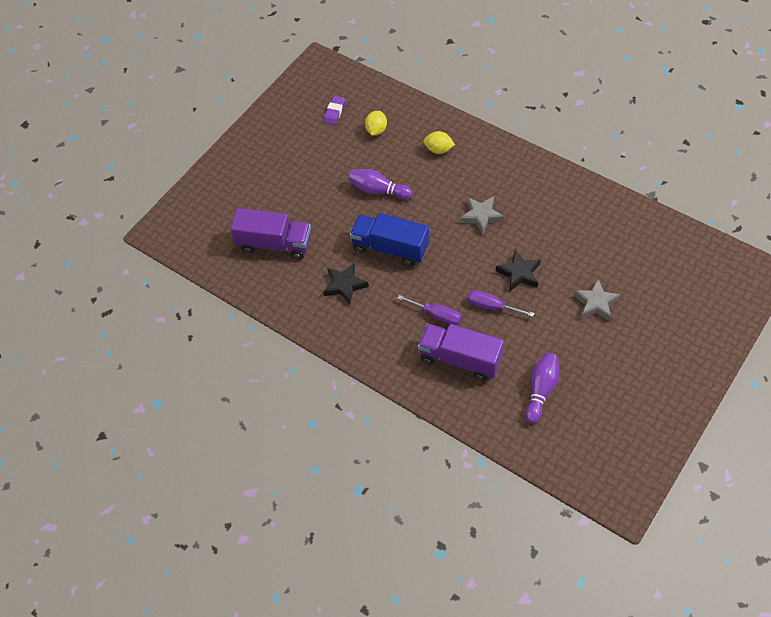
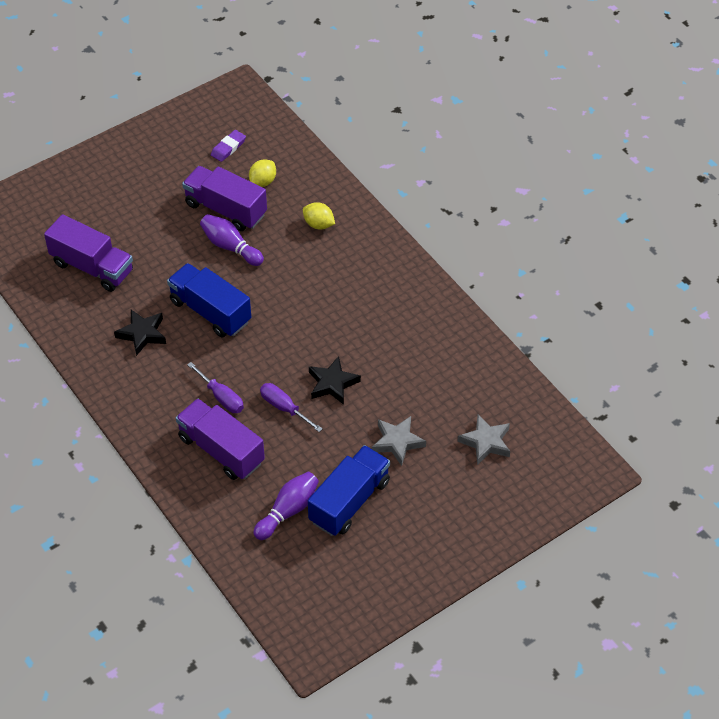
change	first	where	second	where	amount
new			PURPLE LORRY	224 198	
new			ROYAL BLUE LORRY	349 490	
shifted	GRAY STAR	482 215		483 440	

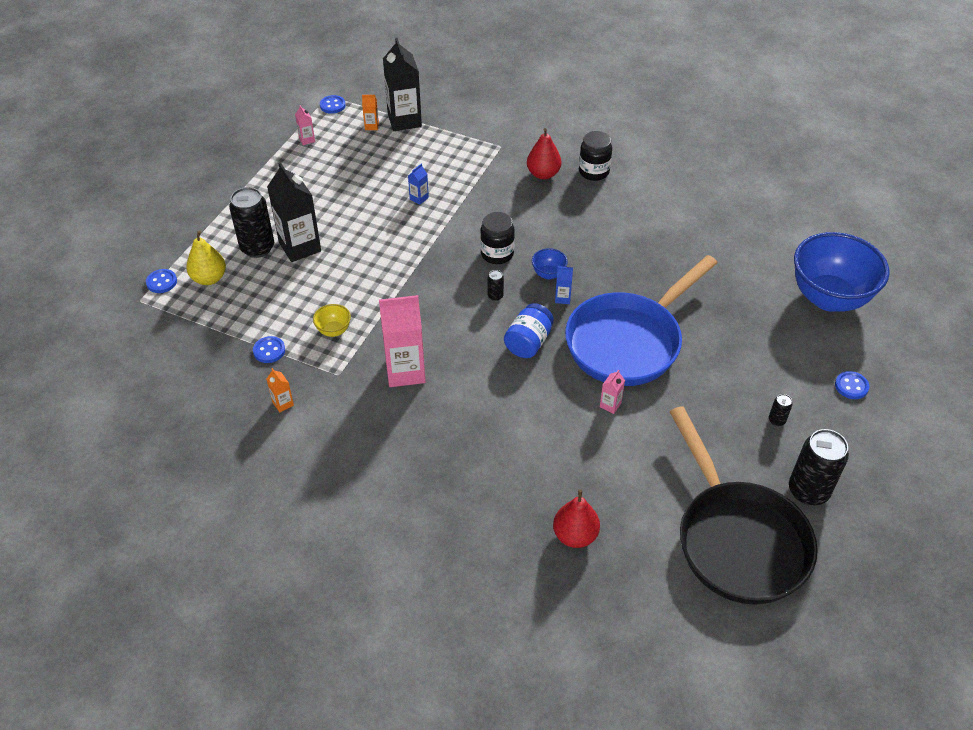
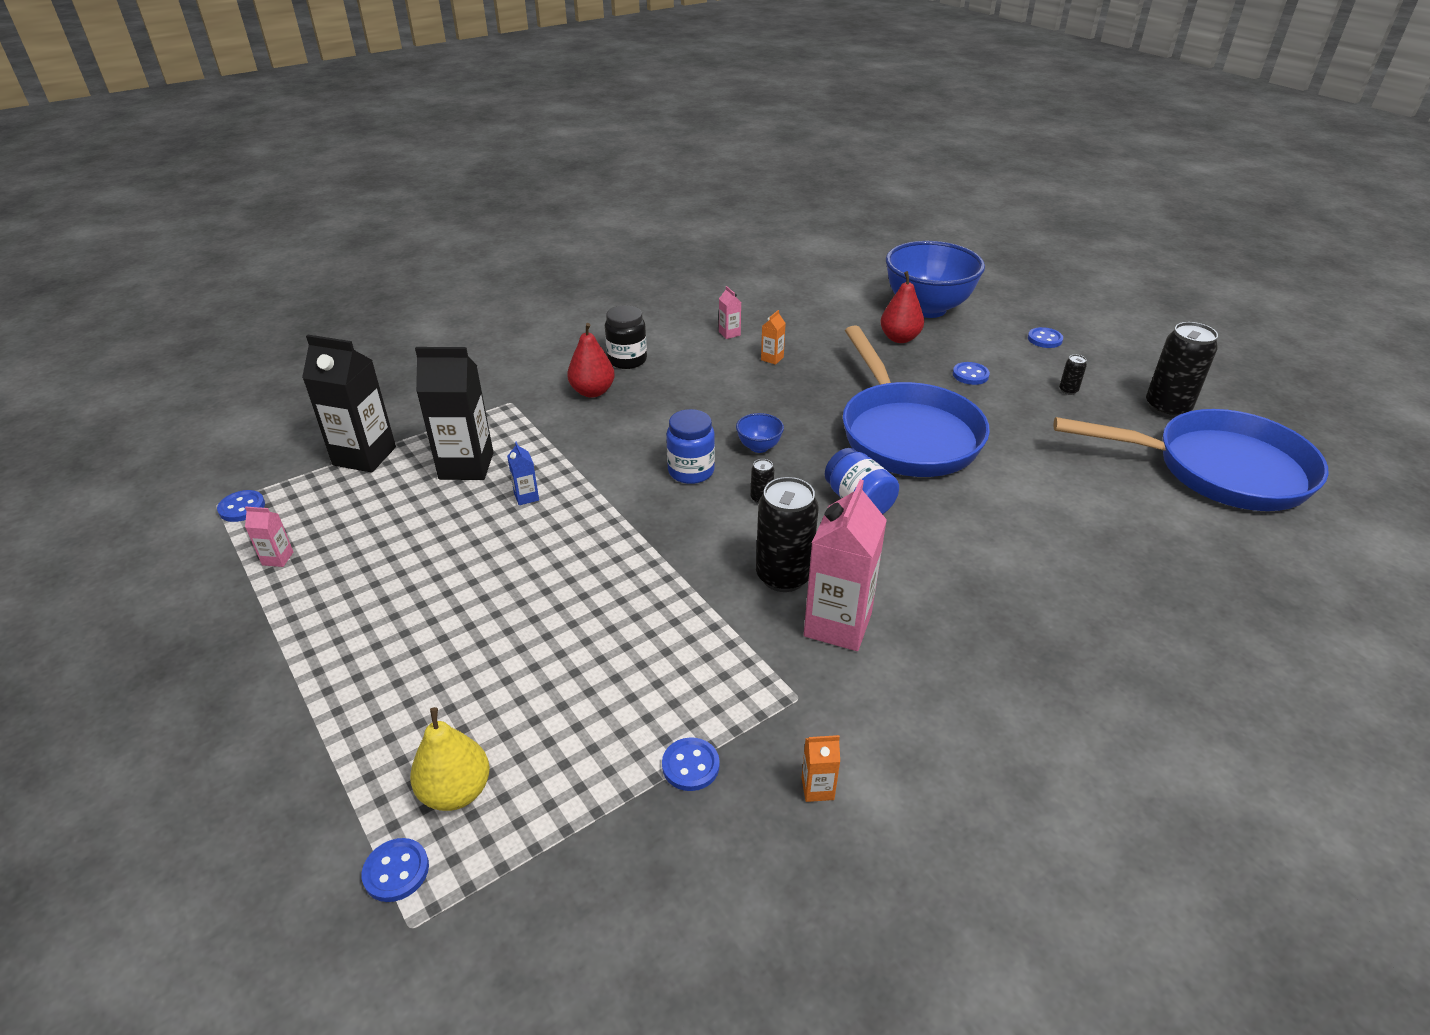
change	first	where	second	where	amount
gone	GOLDEN BOWL	332 320			
gone	ROYAL BLUE MILK CARTON	564 285			
new			ROYAL BLUE SHIRT BUTTON	971 373	
shifted	EBONY SODA CAN	251 222		787 534	
shifted	EBONY MILK CARTON	294 212		454 413	
shifted	ORANGE MILK CARTON	370 112		773 337	
shifted	SCARLET TOY PEAR	576 519		902 307	
shifted	ROSE-PINK MILK CARTON	612 391		730 312	
repainted	EBONY PRESERVE JAR	497 238	ROYAL BLUE PRESERVE JAR	690 446	
repainted	EBONY FRYING PAN	744 505	ROYAL BLUE FRYING PAN	1191 460	

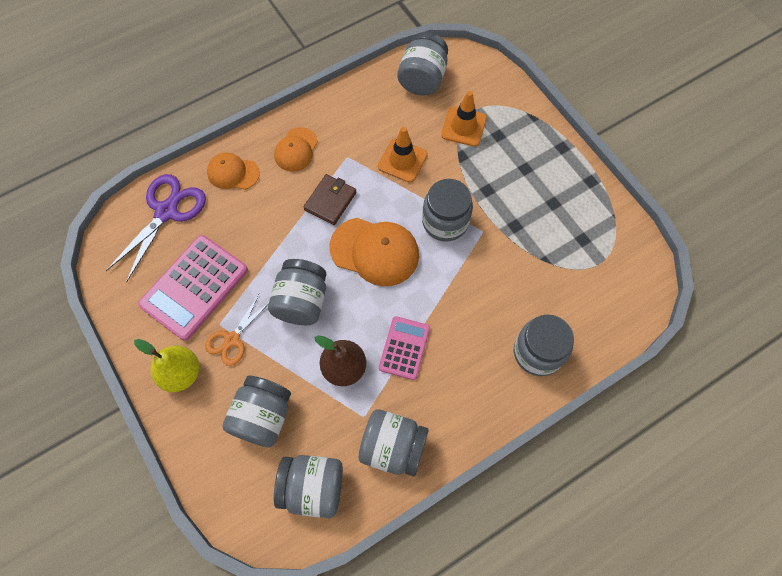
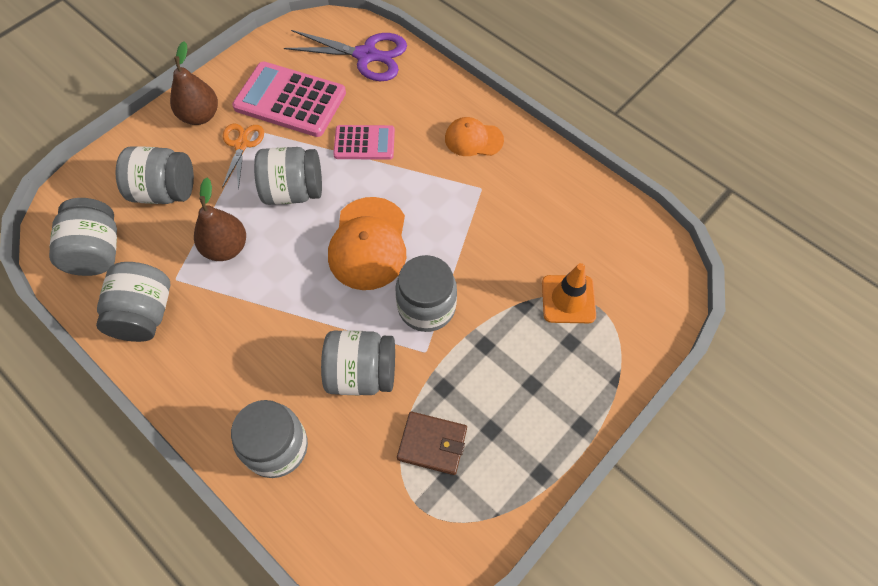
change	first	where	second	where	amount
gone	ORANGE PEAKED CAP	233 171			
gone	ORANGE ROAD CONE	403 155			
shifted	RUSSET WALLET	330 199		432 443	
shifted	ROSE-PINK POCKET CALCULATOR	404 348		364 142	
shifted	GRAY PRESERVE JAR	422 63		358 362	
repainted	GOLDEN TOY PEAR	166 365	RUSSET TOY PEAR	194 83	
rotated	ORANGE SCISSORS	237 330		243 157	75 degrees clockwise

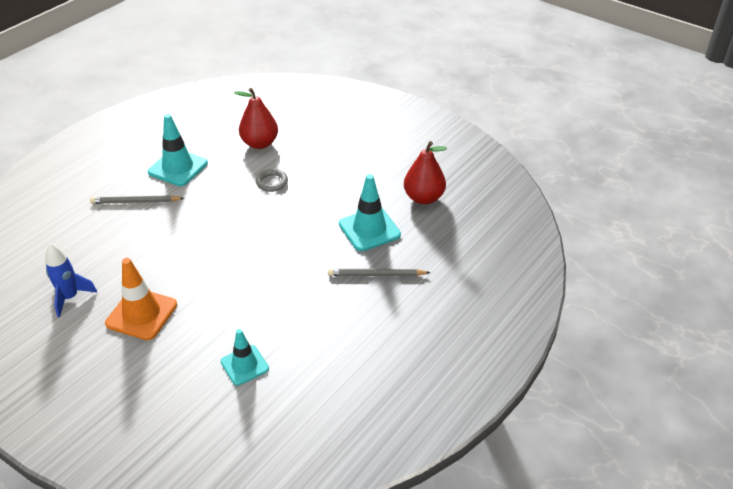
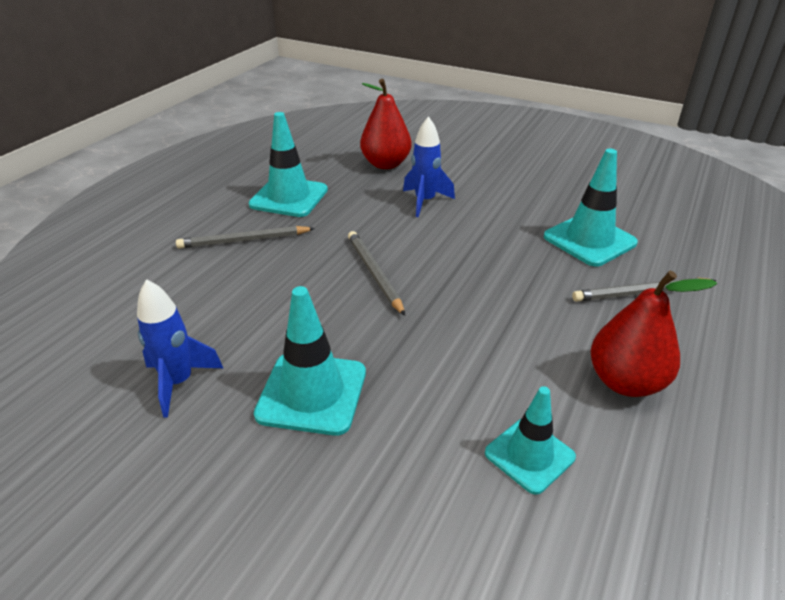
change	first	where	second	where	amount
new			GRAY LEAD PENCIL	376 273	
shifted	SCARLET TOY PEAR	425 172		653 334	
swapped	GRAY RING	272 180	ROYAL BLUE TOY ROCKET	429 166	
repainted	ORANGE ROAD CONE	141 299	TEAL ROAD CONE	310 361	

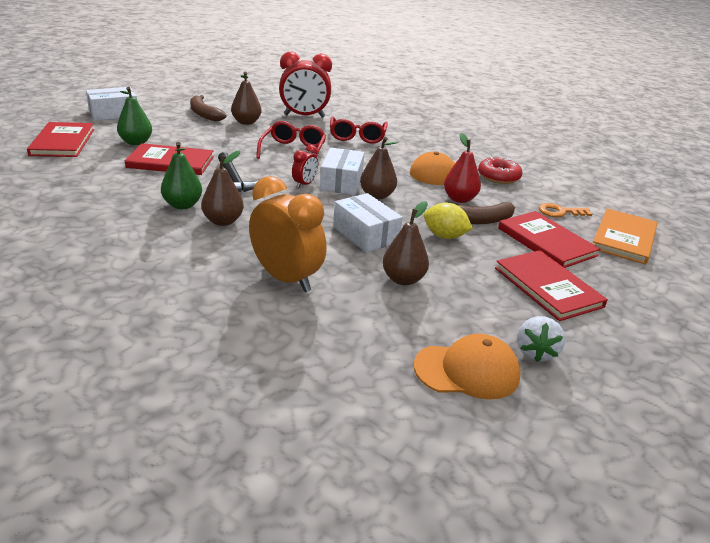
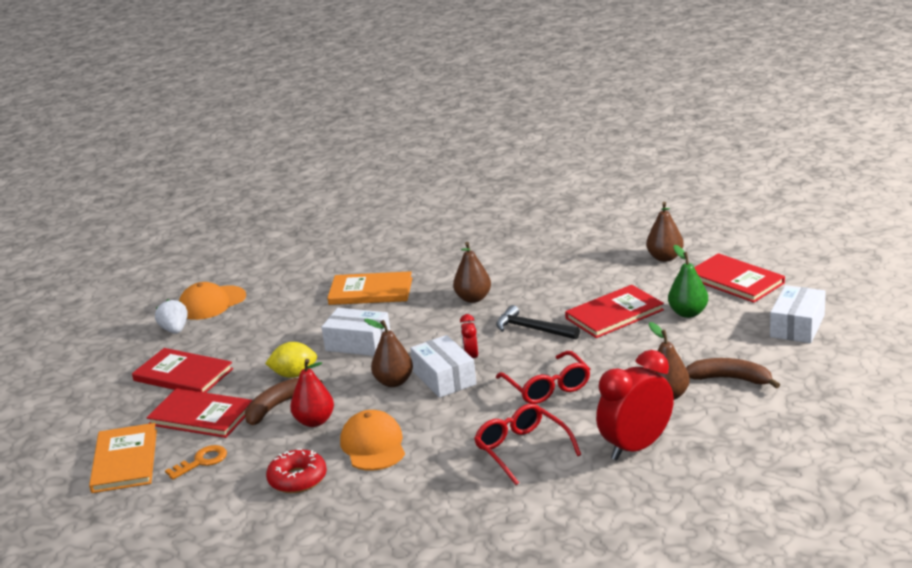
change	first	where	second	where	amount
gone	GREEN TOY PEAR	181 175			
shifted	RUSSET TOY PEAR	405 243		665 232	
swapped	ORANGE ALARM CLOCK	287 234	ORANGE HARDCOVER	369 288	

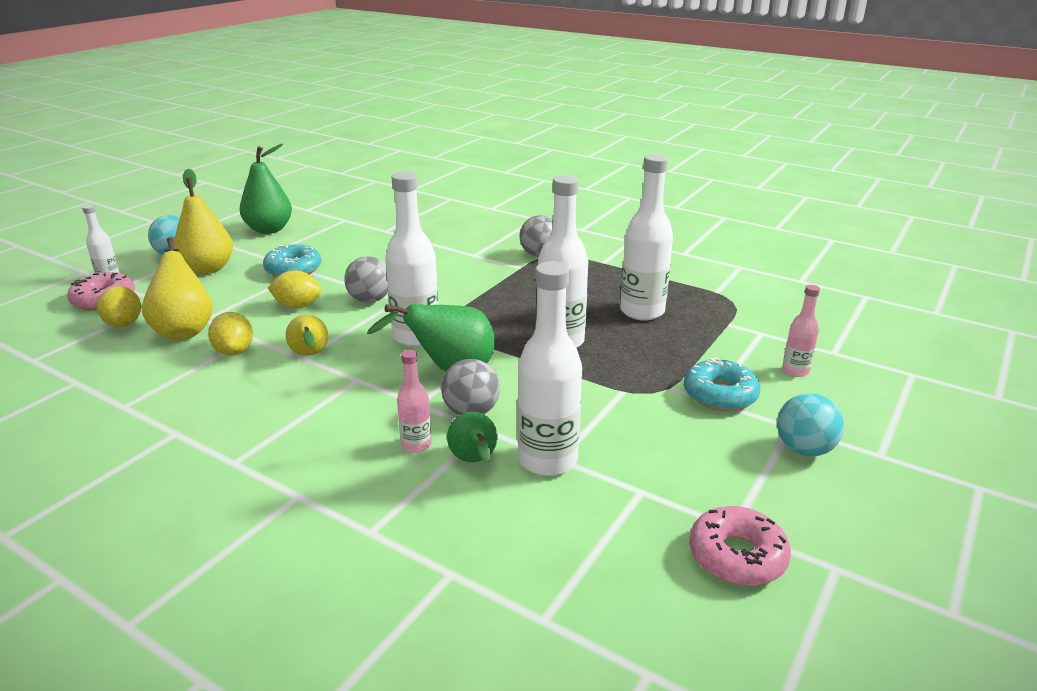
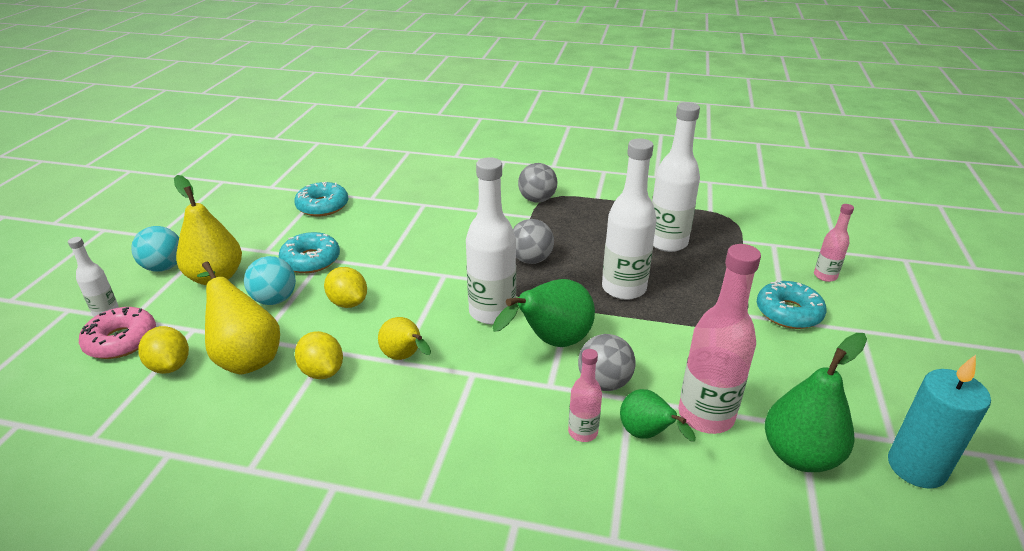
change	first	where	second	where	amount
new			TEAL GLAZED DONUT	321 199	
shifted	GREEN TOY PEAR	266 189		816 402	
shifted	GRAY BALL	366 279		533 241	
shifted	TEAL BALL	810 425		270 280	
swapped	ROSE-PINK GLAZED DONUT	740 546	TEAL WAX CANDLE	939 422	
repainted	WHITE DRINK BOTTLE	549 368	ROSE-PINK DRINK BOTTLE	719 339	
rotated	GOLDEN LEMON	294 289		345 287	60 degrees clockwise

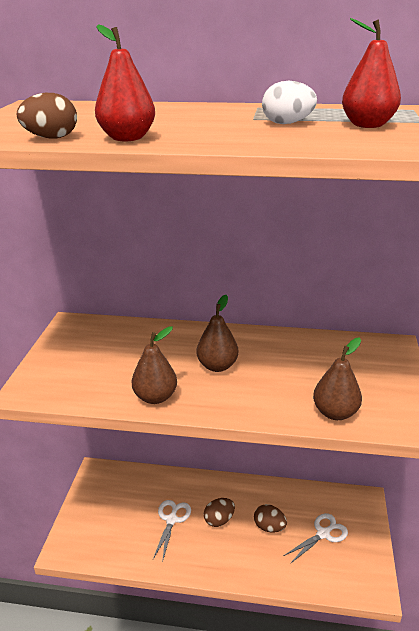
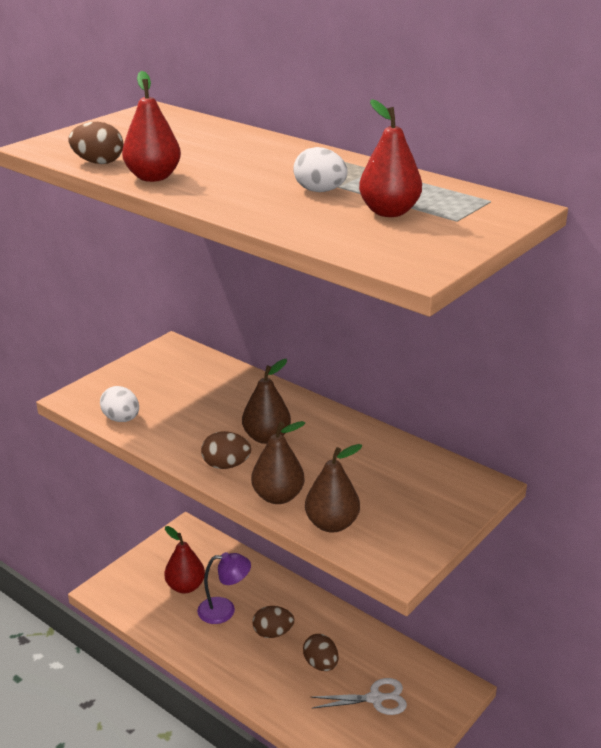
change	first	where	second	where	amount
new			WHITE EGG SHAPE	119 404	
new			SCARLET TOY PEAR	184 559	
new			RUSSET EGG SHAPE	226 450	
shifted	RUSSET TOY PEAR	154 365		278 462	
swapped	WHITE SCISSORS	172 531	PURPLE DESK LAMP	224 588	

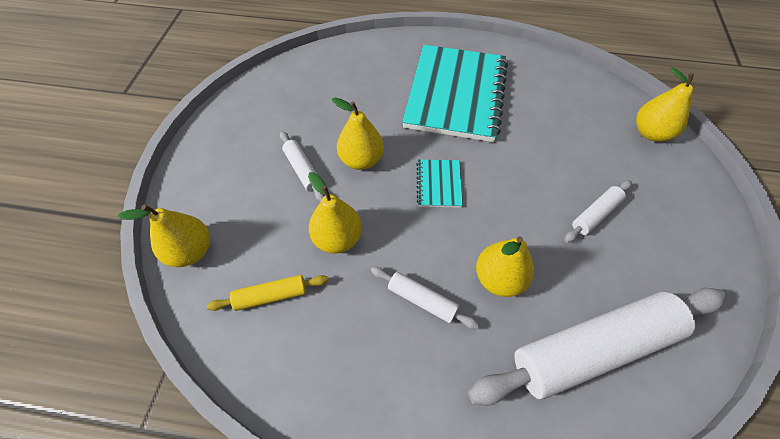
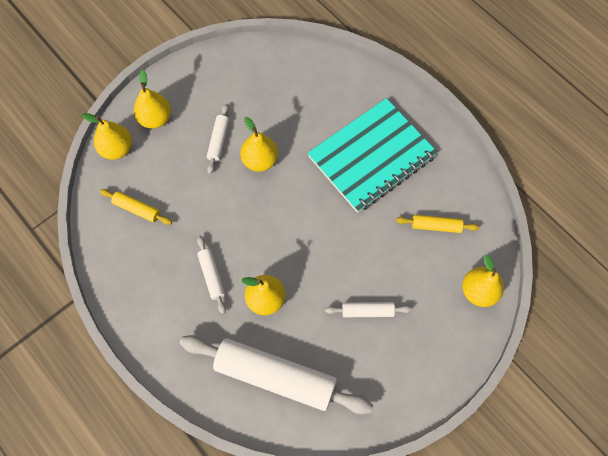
change	first	where	second	where	amount
gone	TEAL NOTEBOOK	439 183			
new			GOLDEN PASTRY ROLLER	438 224	
shifted	GOLDEN TOY PEAR	335 212		152 99	

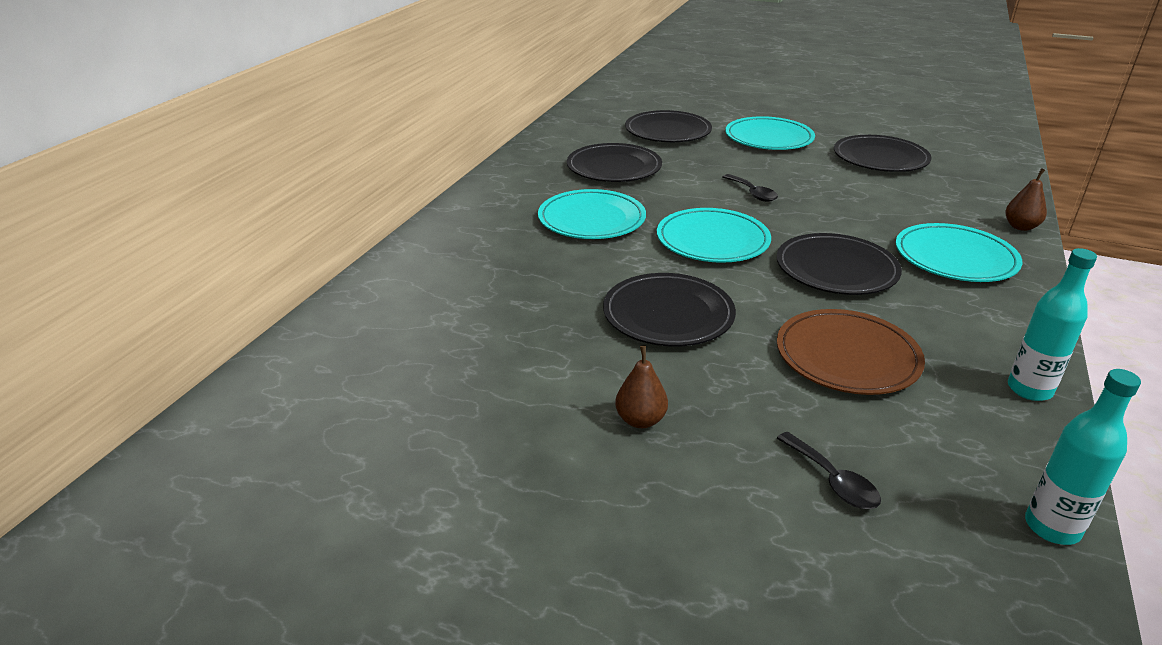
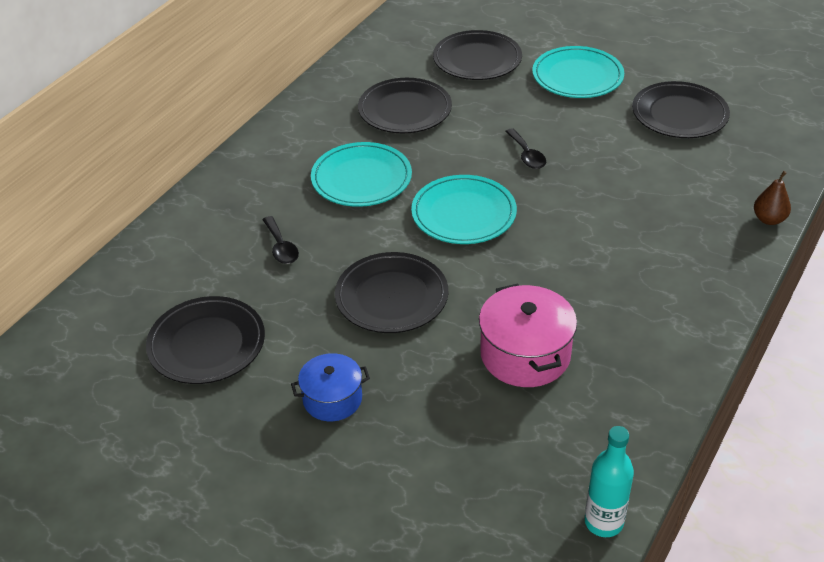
change	first	where	second	where	amount
gone	TEAL PLATE	958 252			
gone	TEAL DRINK BOTTLE	1052 324			
shifted	EBONY PLATE	839 264		205 340	
shifted	EBONY TABLESPOON	829 470		280 240	
swapped	RUSSET TOY PEAR	641 387	ROYAL BLUE POT	330 387	
swapped	RUSSET PLATE	851 352	ROSE-PINK POT	528 335	

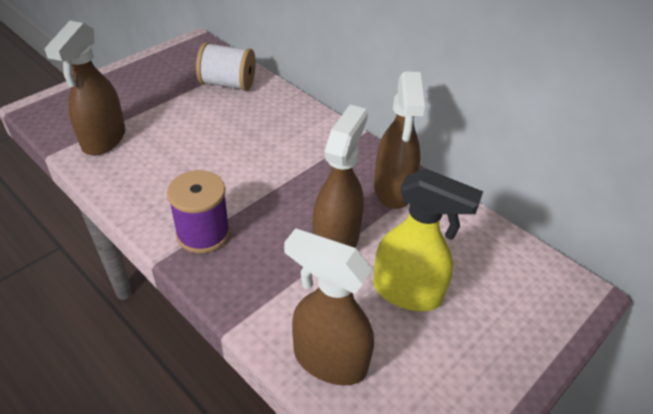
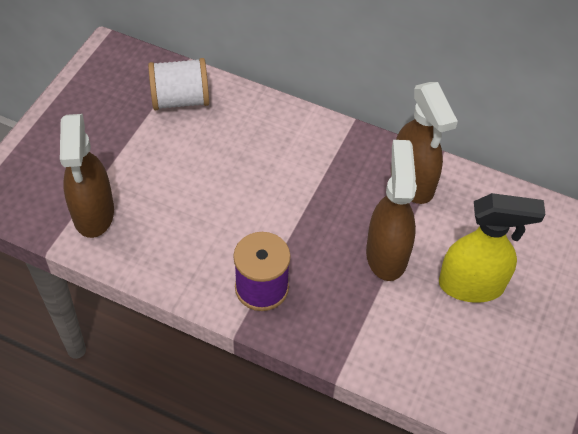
change	first	where	second	where	amount
gone	RUSSET SPRAYER	329 307			

